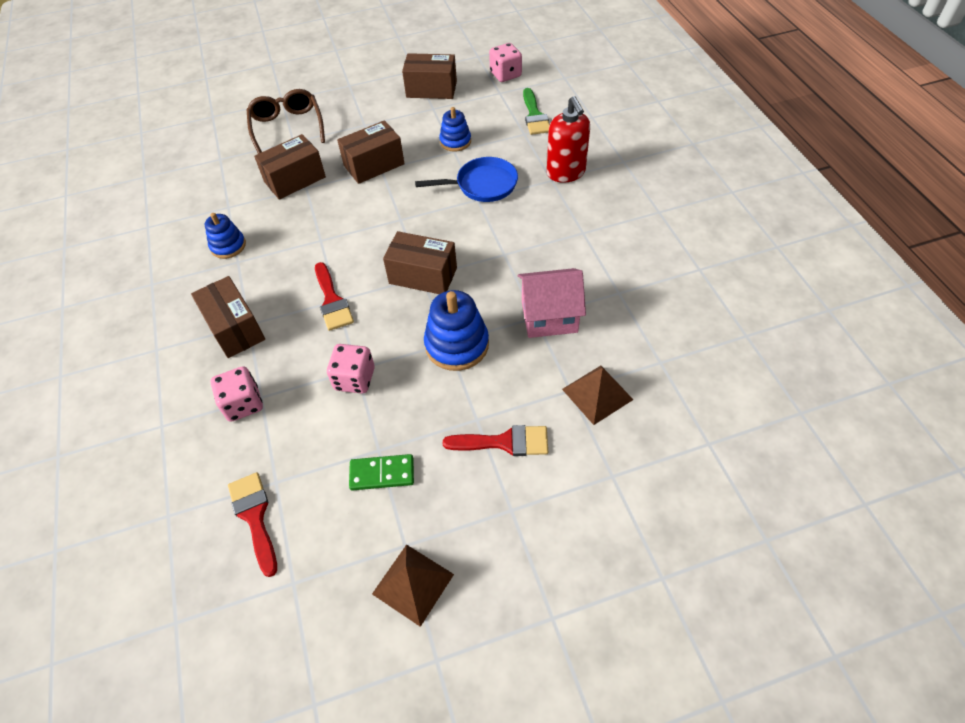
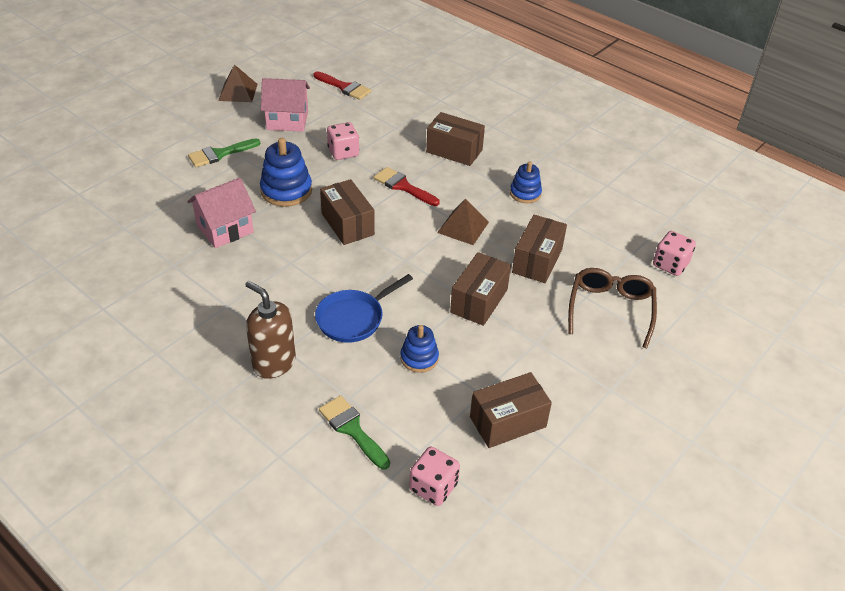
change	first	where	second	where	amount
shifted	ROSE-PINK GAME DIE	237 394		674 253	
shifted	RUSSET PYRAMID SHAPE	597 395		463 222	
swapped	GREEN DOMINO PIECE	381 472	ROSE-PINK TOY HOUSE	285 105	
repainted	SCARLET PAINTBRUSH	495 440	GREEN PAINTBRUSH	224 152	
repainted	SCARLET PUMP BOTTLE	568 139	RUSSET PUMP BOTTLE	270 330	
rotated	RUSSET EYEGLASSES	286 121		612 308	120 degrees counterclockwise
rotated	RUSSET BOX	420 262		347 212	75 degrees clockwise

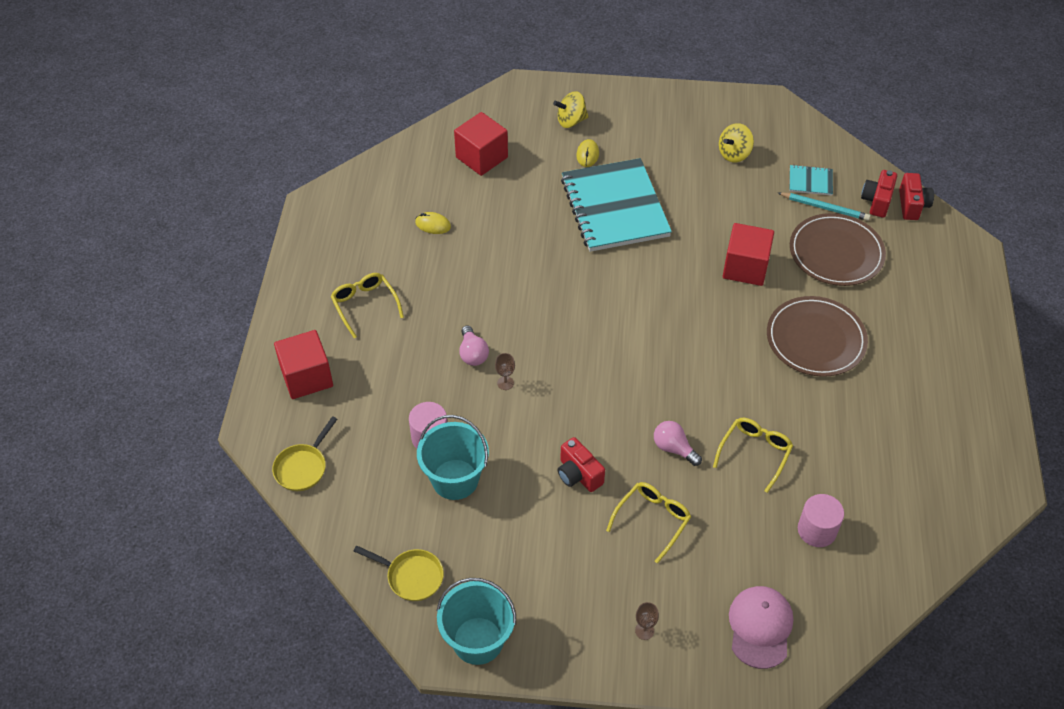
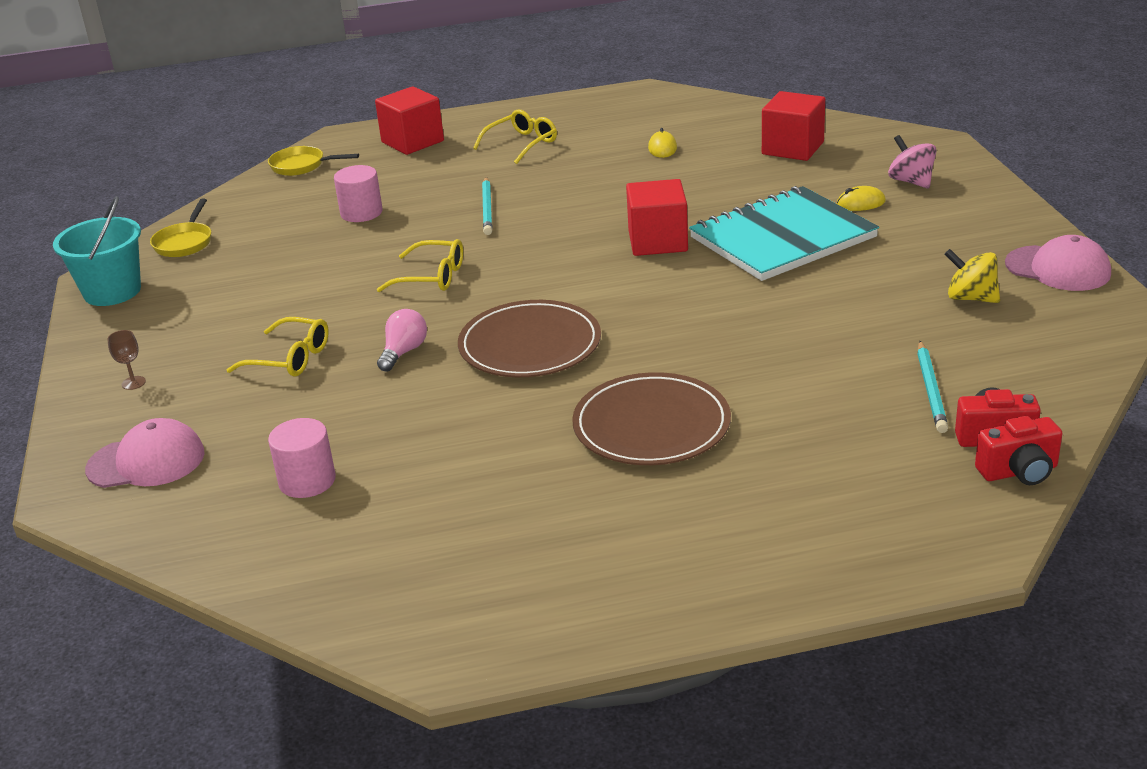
change	first	where	second	where	amount
gone	TEAL BUCKET	453 457			
gone	RUSSET WINE GLASS	505 371			
gone	SCARLET PHOTO CAMERA	581 464			
gone	TEAL NOTEBOOK	811 180			
new			ROSE-PINK PEAKED CAP	1058 263	
shifted	GOLDEN EYEGLASSES	753 455		420 265	
shifted	SCARLET CUBE	748 254		657 217	
shifted	RUSSET PLATE	838 249		529 338	
swapped	ROSE-PINK BULB	474 345	TEAL LEAD PENCIL	487 206	
repainted	GOLDEN SPINNING TOP	571 109	ROSE-PINK SPINNING TOP	912 161	

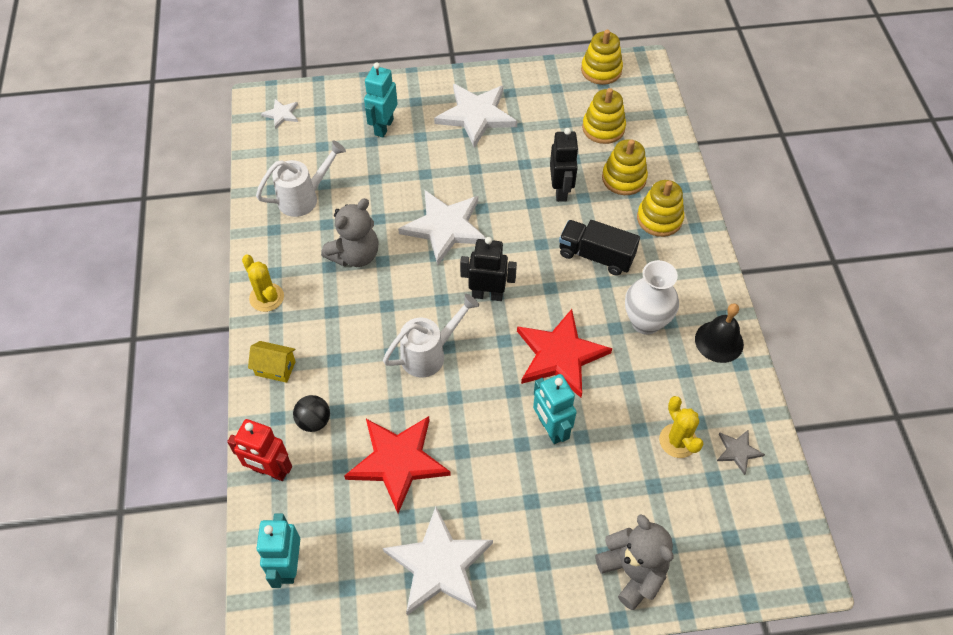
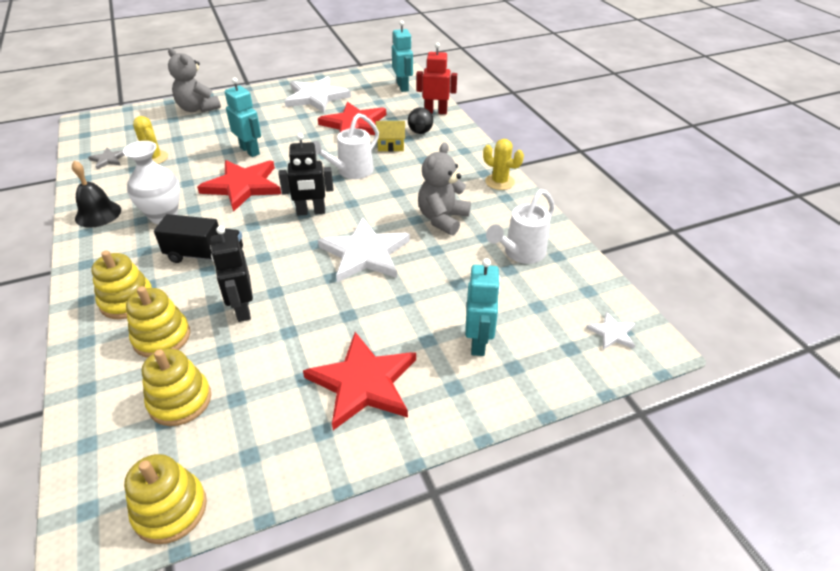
change	first	where	second	where	amount
shifted	GOLDEN TOY HOUSE	272 362		390 136	
repainted	WHITE STAR	475 116	SCARLET STAR	359 381	

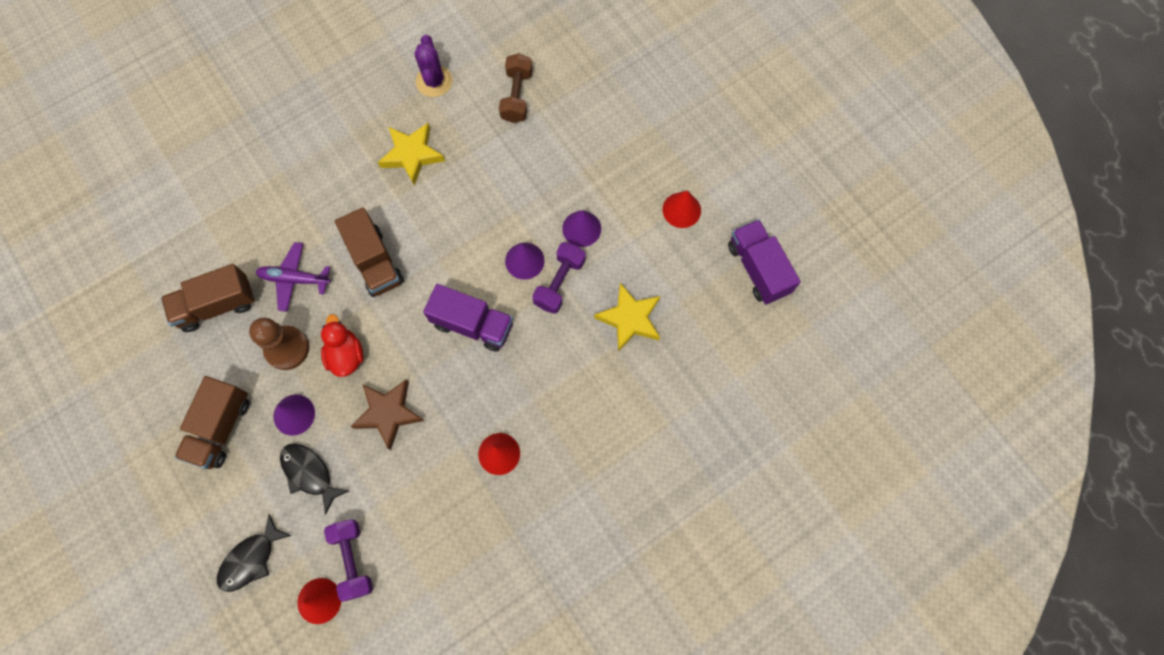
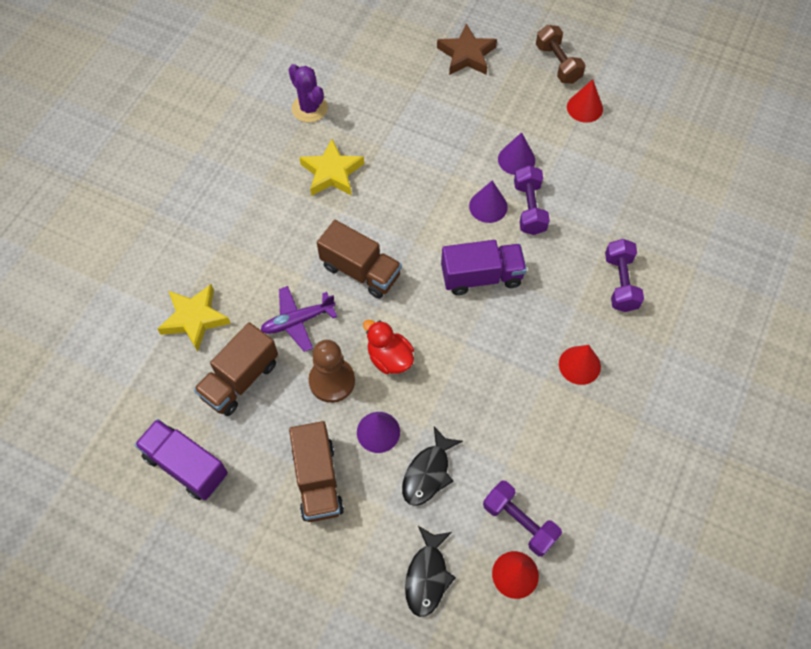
change	first	where	second	where	amount
new			PURPLE FREE WEIGHT	624 275	
shifted	RUSSET STAR	387 415		467 49	
shifted	RUSSET FREE WEIGHT	516 88		560 54	
shifted	GOLDEN STAR	627 317		194 318	
shifted	PURPLE LORRY	764 261		181 460	
rotated	EBONY FISH	314 479		432 466	75 degrees counterclockwise

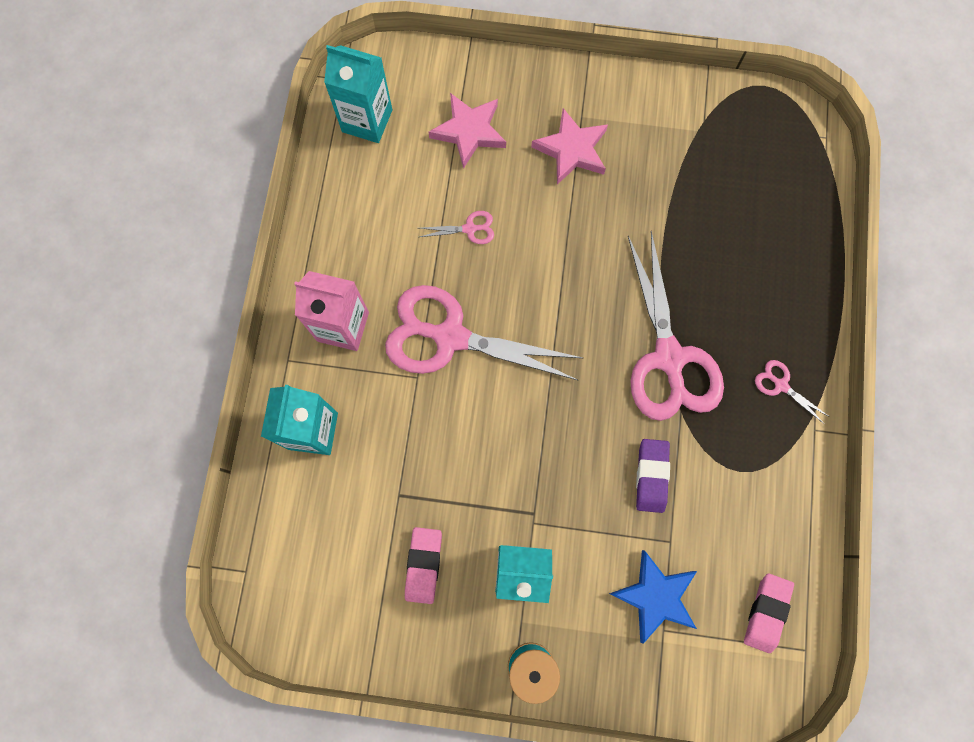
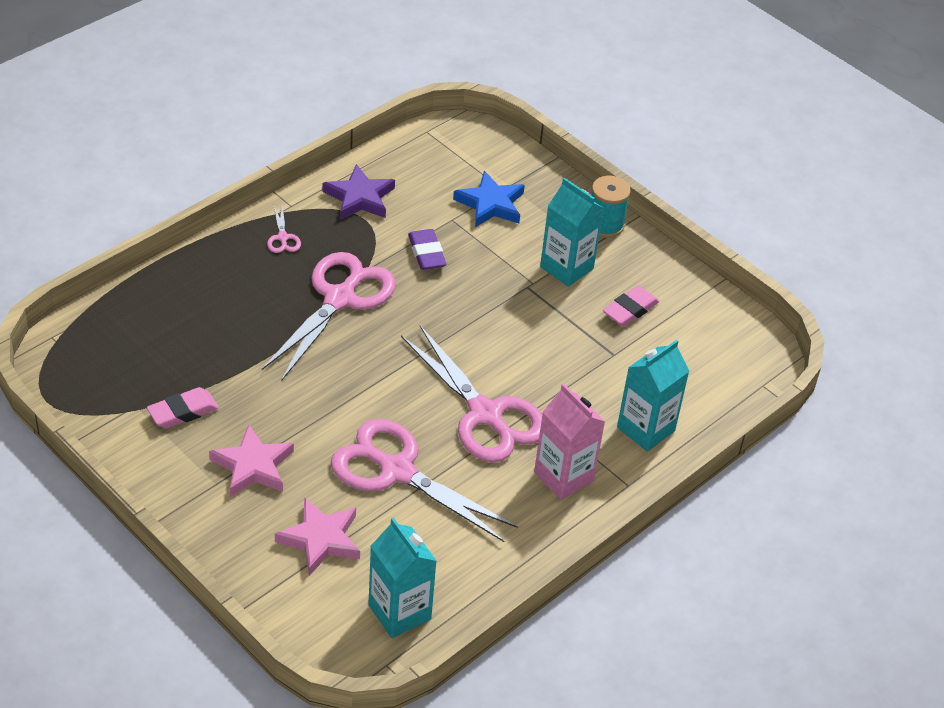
change	first	where	second	where	amount
new			PURPLE STAR	359 192	
shifted	ROSE-PINK PENCIL ERASER	769 613		183 407	
rotated	PURPLE PENCIL ERASER	653 476		427 249	60 degrees counterclockwise
scaled	ROSE-PINK SCISSORS	457 227		424 480	x2.47

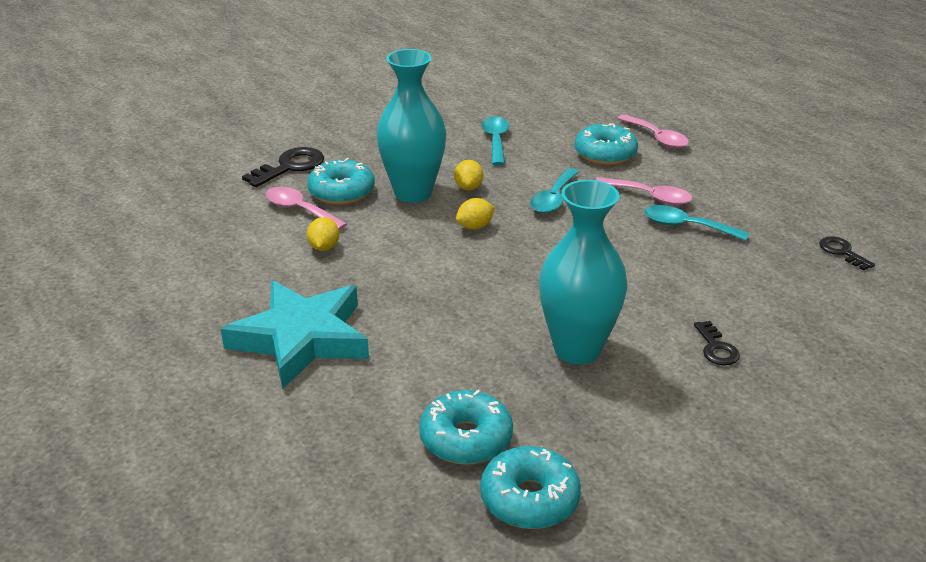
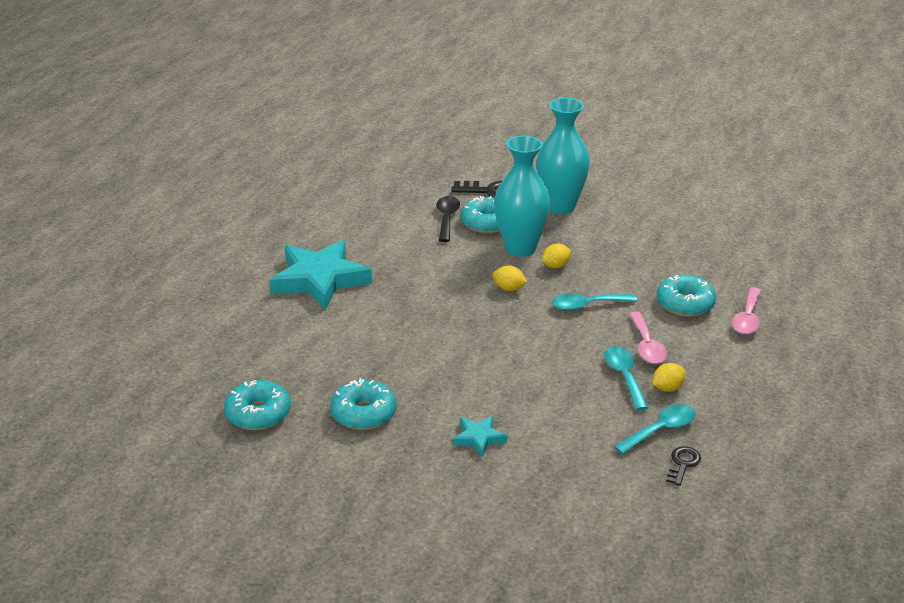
change	first	where	second	where	amount
shifted	GOLDEN LEMON	323 234		669 377	
shifted	TEAL GLAZED DONUT	466 427		363 404	
shifted	TEAL TABLESPOON	495 140		655 429	
shifted	TEAL FLOWER VASE	583 272		563 156	
swapped	EBONY DOOR KEY	717 343	TEAL STAR	480 436	
repainted	ROSE-PINK TABLESPOON	306 208	EBONY TABLESPOON	448 219	

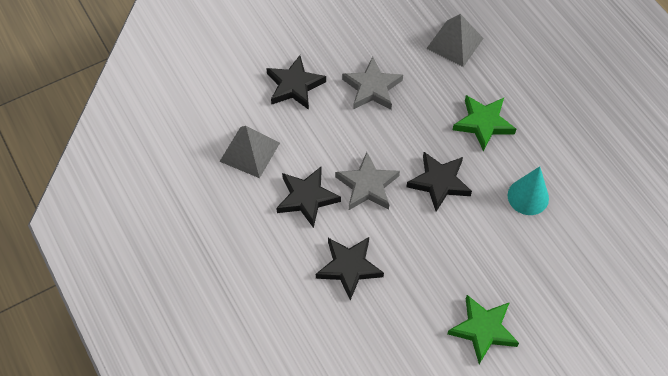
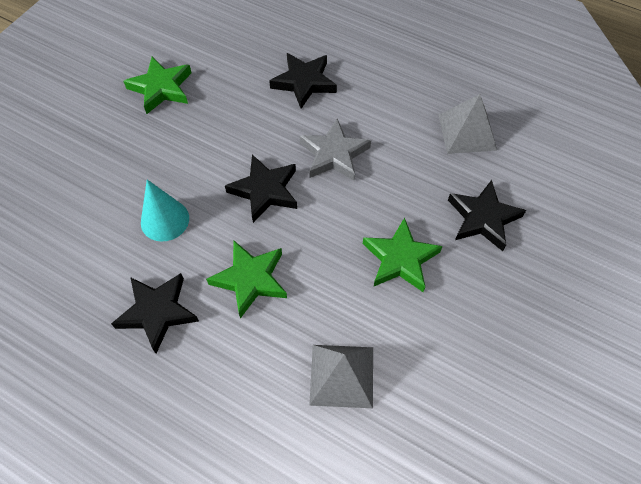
change	first	where	second	where	amount
shifted	EBONY STAR	308 197		155 313	
repainted	GRAY STAR	372 83	GREEN STAR	403 254	

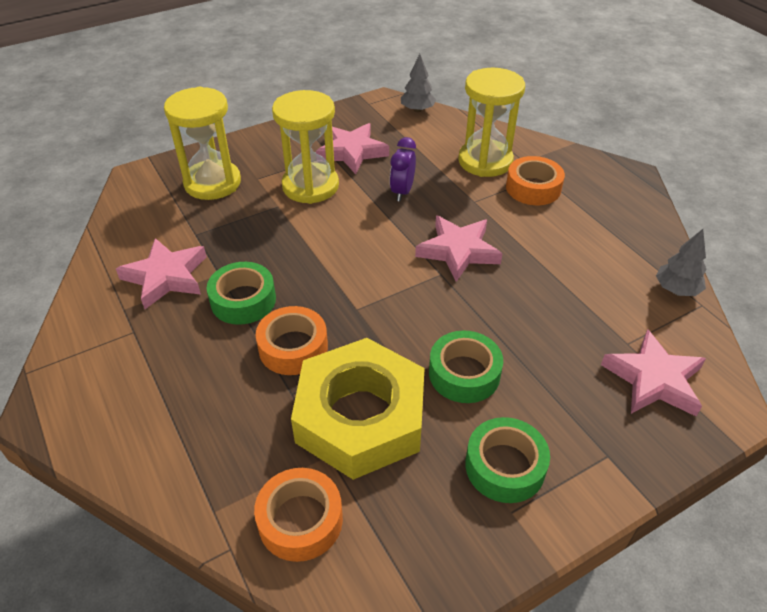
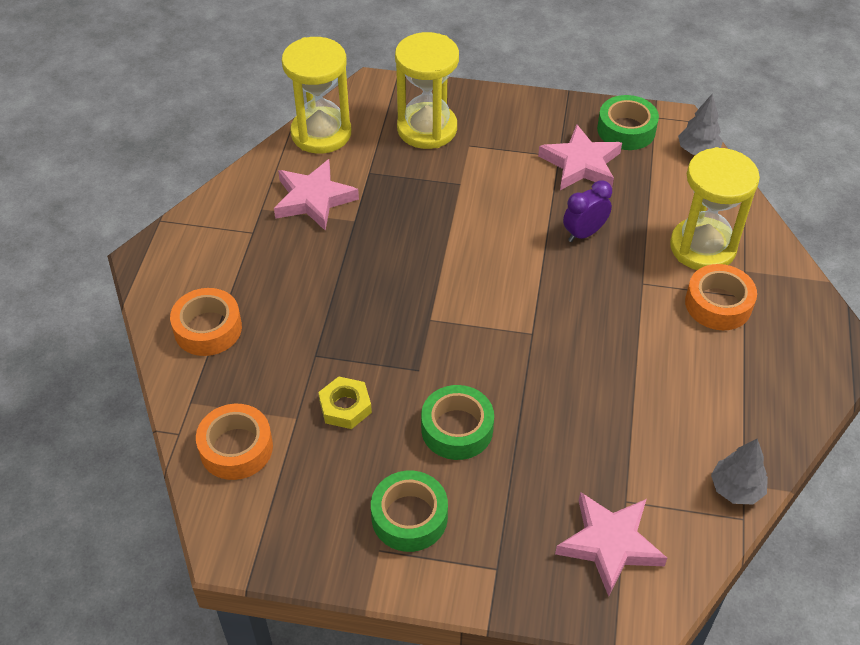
change	first	where	second	where	amount
gone	ROSE-PINK STAR	458 249			
shifted	GREEN ROLL OF TAPE	241 293		628 122	
shifted	ORANGE ROLL OF TAPE	292 340		206 322	
shifted	GOLDEN HOURGLASS	305 147		316 95	
scaled	GOLDEN NUT	358 409		345 402	x0.41

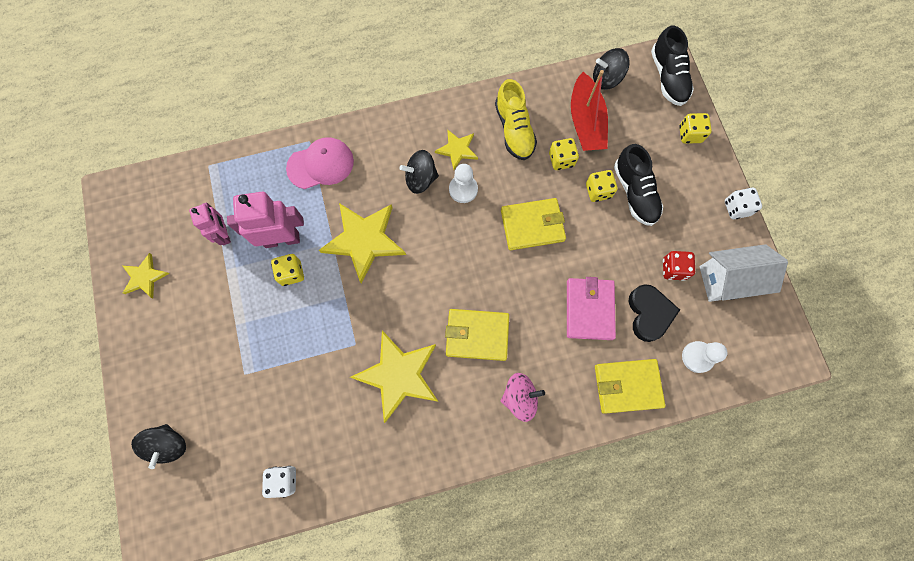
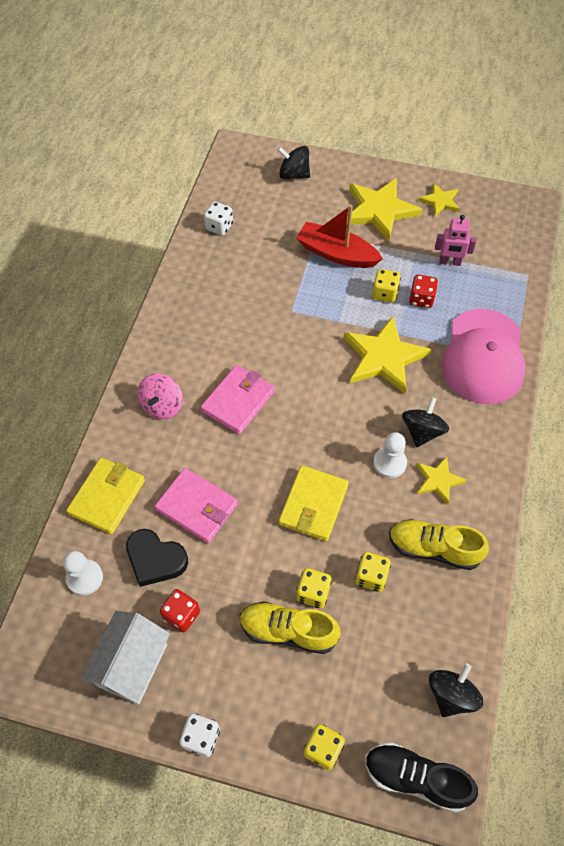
change	first	where	second	where	amount
shifted	GOLDEN STAR	394 376		384 209	
shifted	SCARLET TOY BOAT	589 110		339 236	
swapped	ROSE-PINK ROBOT FIGURE	265 220	SCARLET GAME DIE	423 291	
repainted	GOLDEN WALLET	477 335	ROSE-PINK WALLET	238 399	
repainted	EBONY SNEAKER	638 185	GOLDEN SNEAKER	290 627	
scaled	ROSE-PINK PEAKED CAP	320 163		483 356	x1.55

